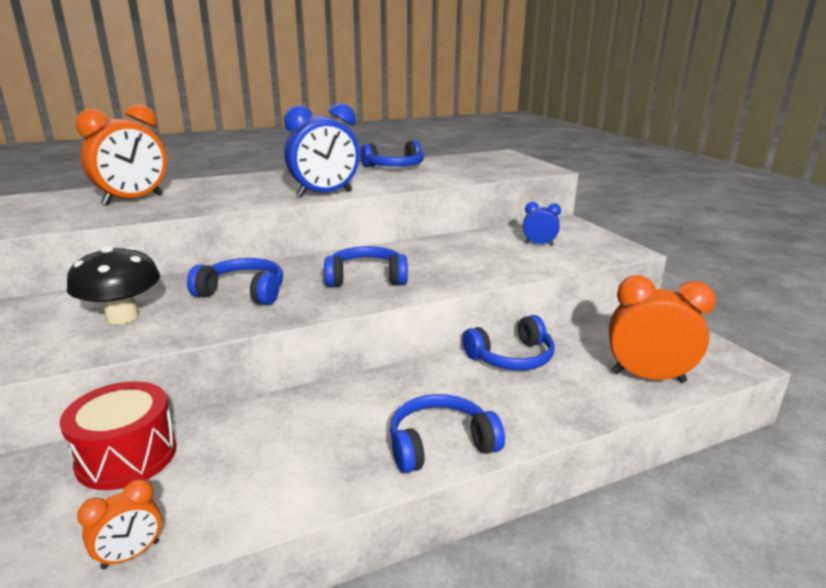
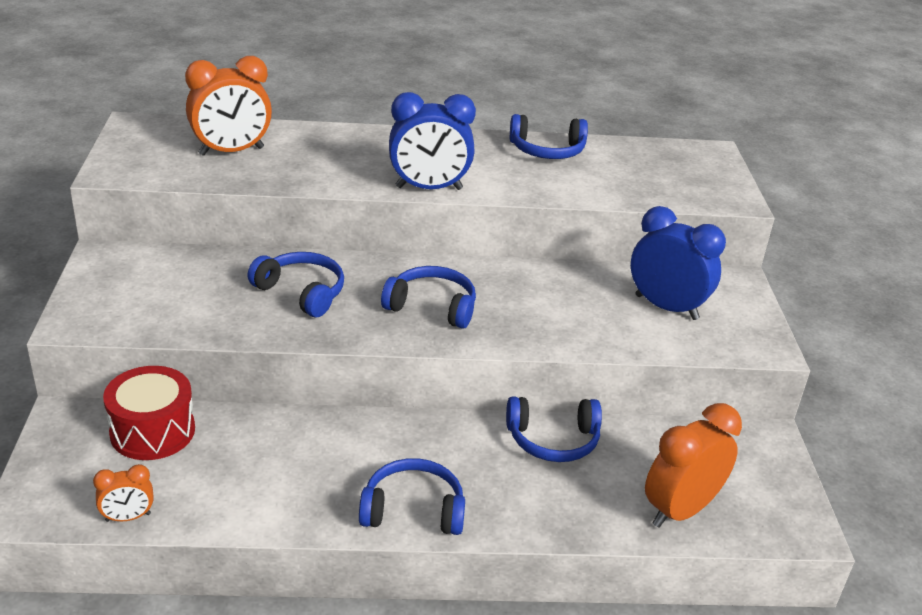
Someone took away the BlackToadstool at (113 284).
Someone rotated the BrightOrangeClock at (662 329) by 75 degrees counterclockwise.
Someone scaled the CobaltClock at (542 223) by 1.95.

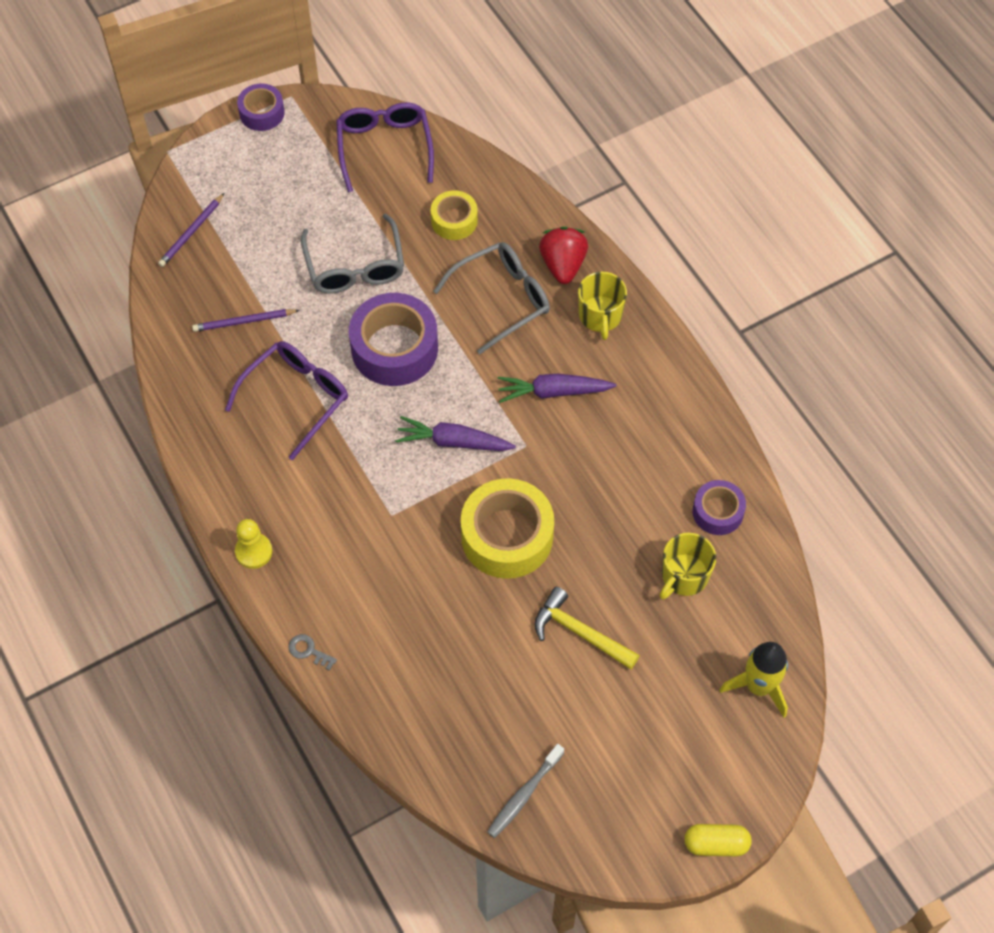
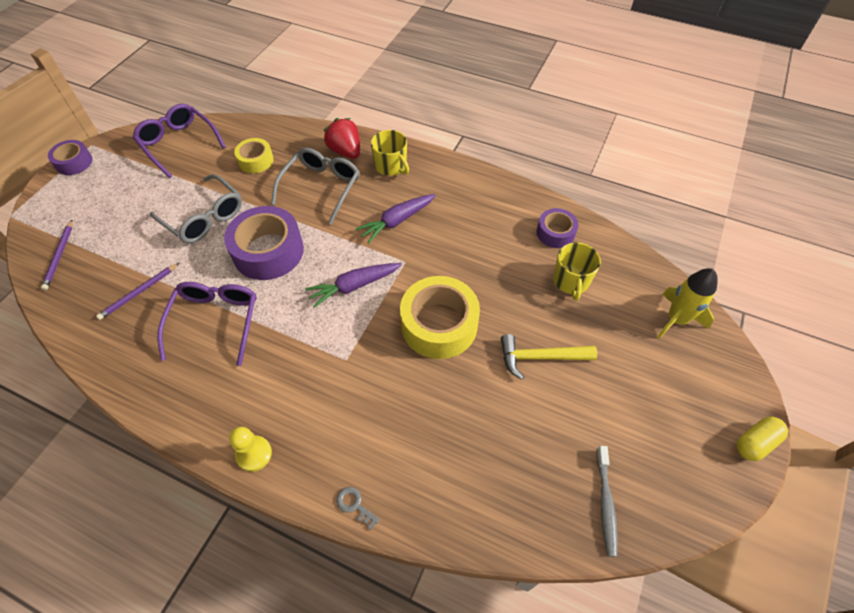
Someone rotated the GreyDoorKey at (313 652) by 45 degrees clockwise.

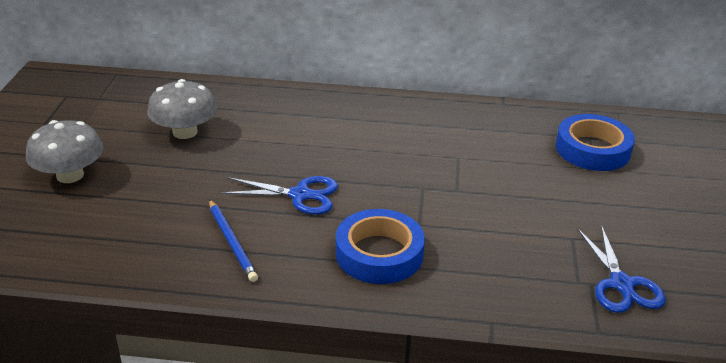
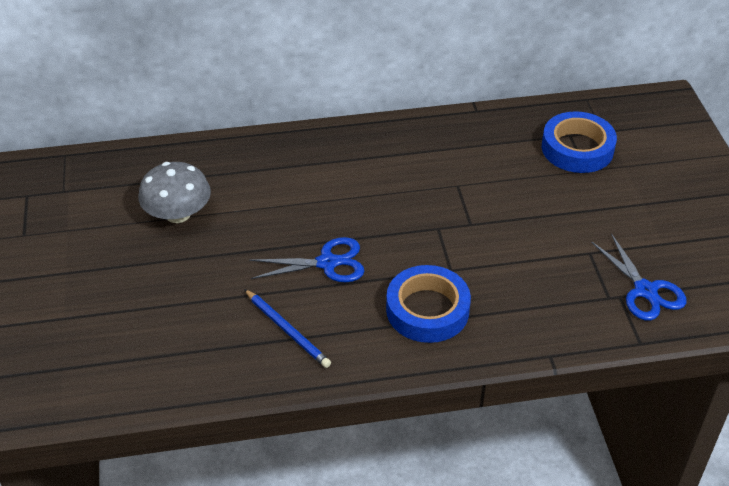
Someone took away the GreyToadstool at (64 151).

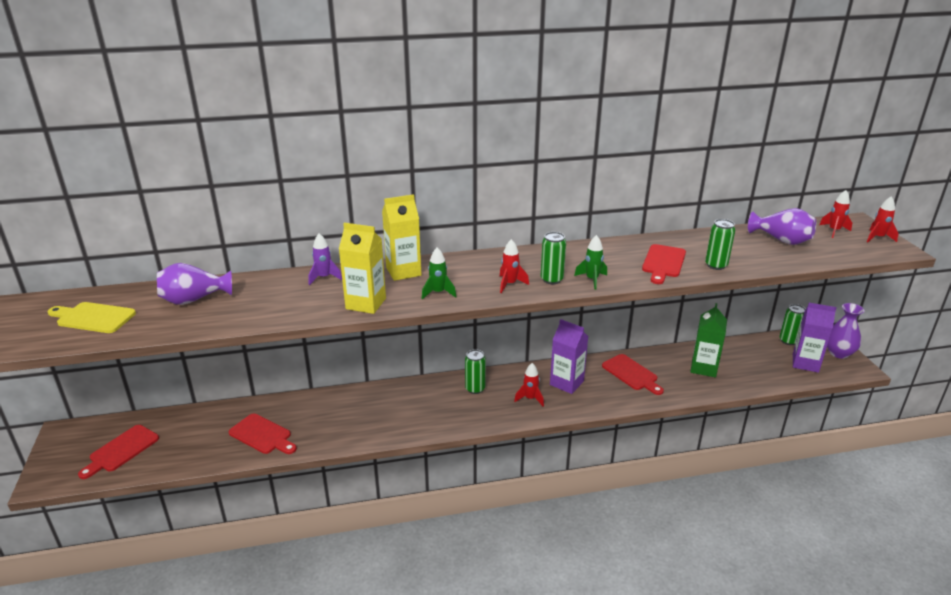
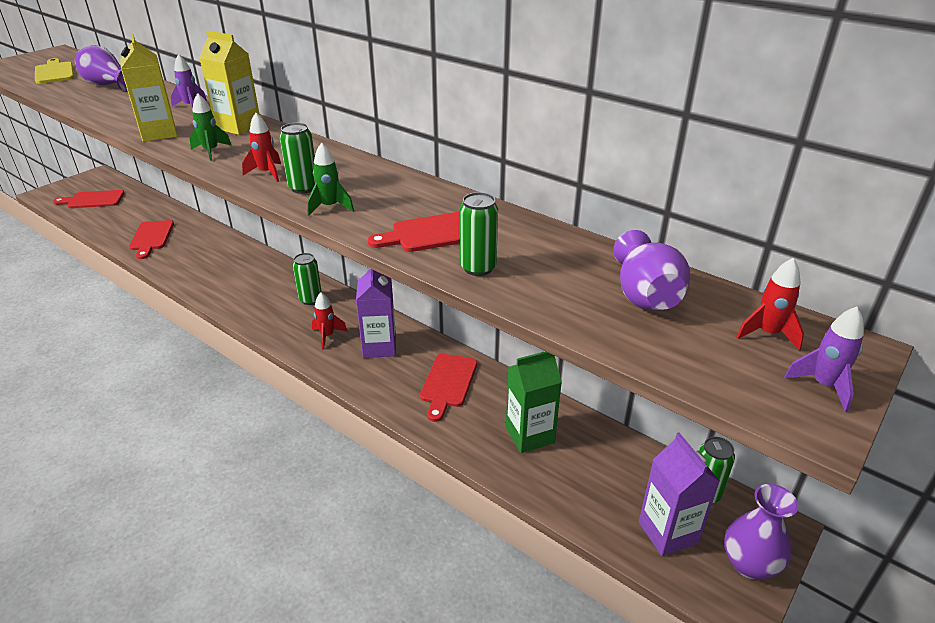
Someone repainted the RedSpaceship at (882 219), which became the RoyalPurpleSpaceship at (824 359).

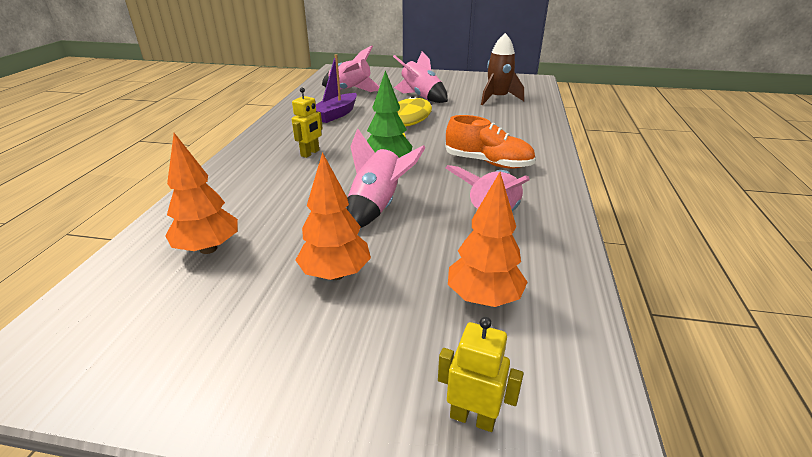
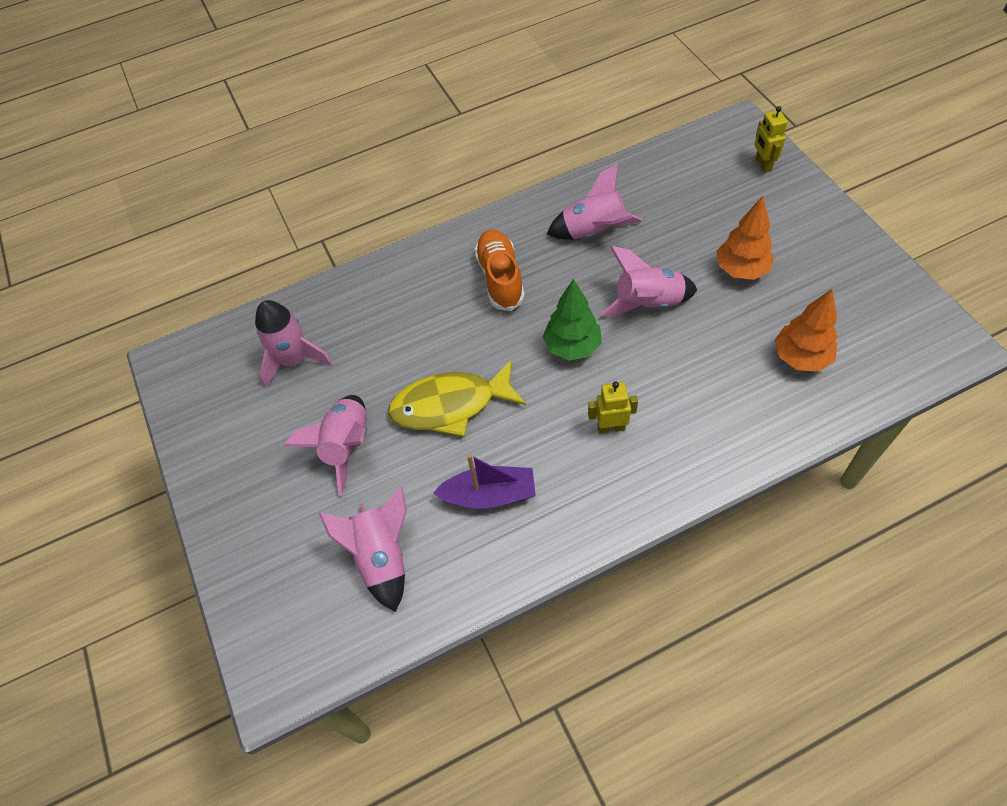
Someone took away the BrightOrangeFirTree at (488 239).
Someone repainted the BrownSpaceship at (502 69), which became the RosySpaceship at (294 344).

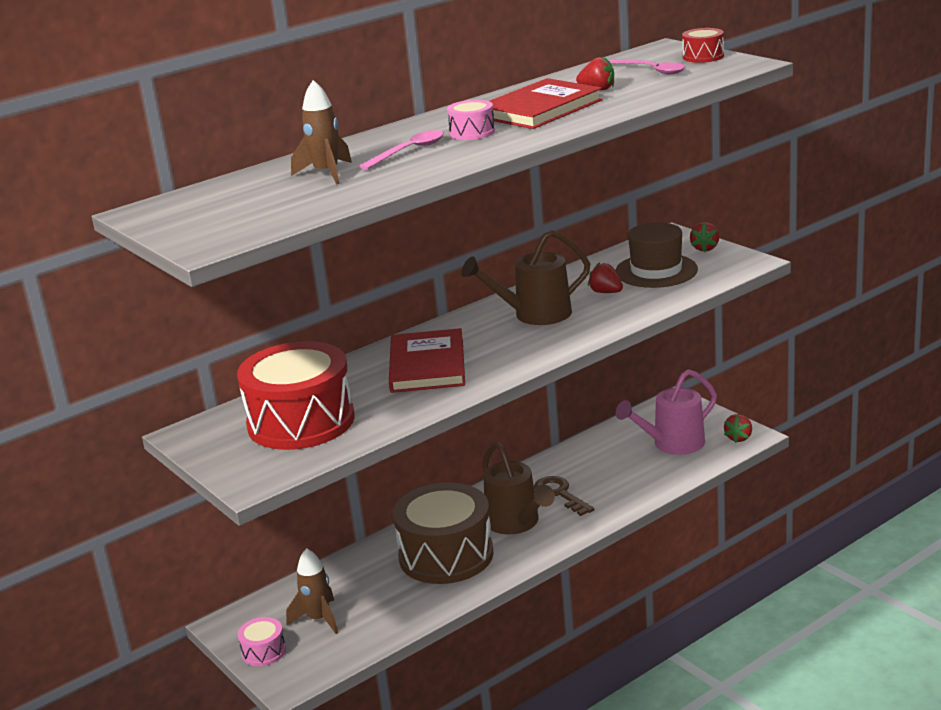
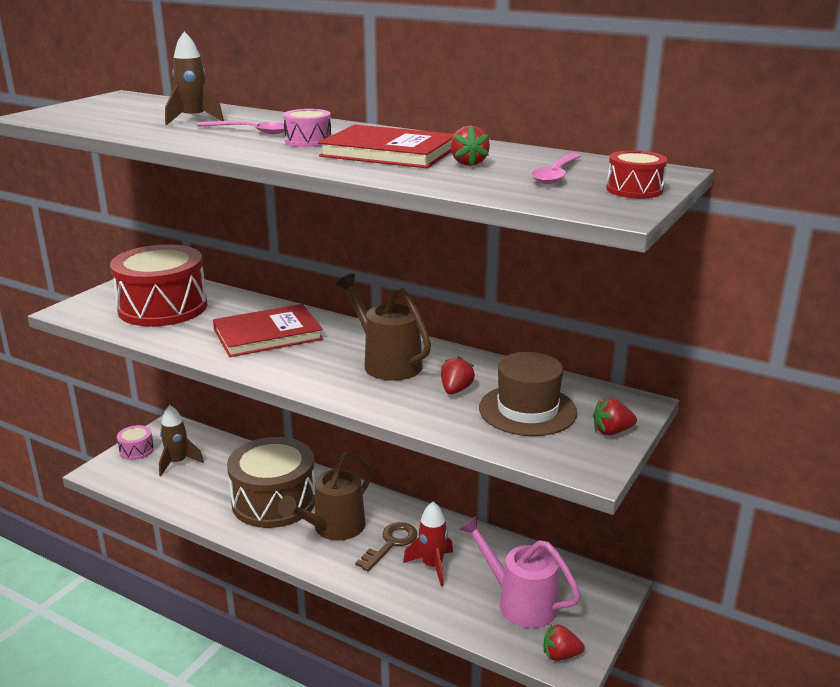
Someone put down the RedSpaceship at (428 544).

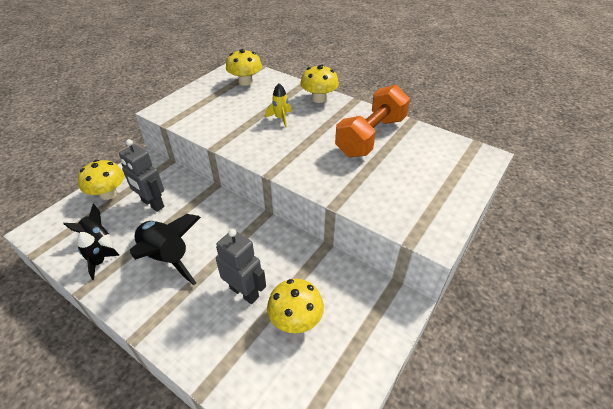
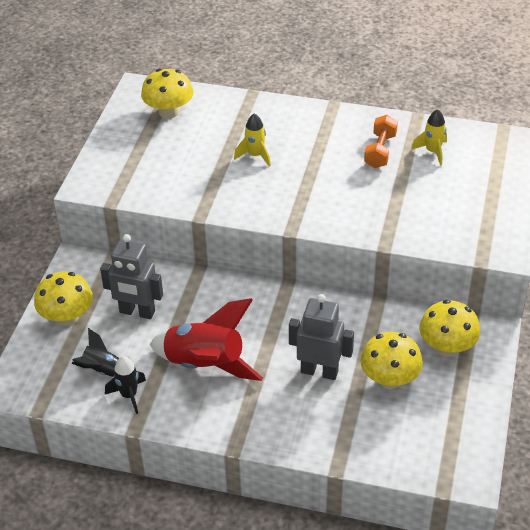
Someone put down the BrightYellowSpaceship at (429 137).
Someone carried the BrightYellowToadstool from (319 84) to (449 328).
Someone repainted the BlackSpaceship at (165 249), which became the RedSpaceship at (206 339).
Someone scaled the BrightOrangeHandWeight at (372 121) by 0.51.

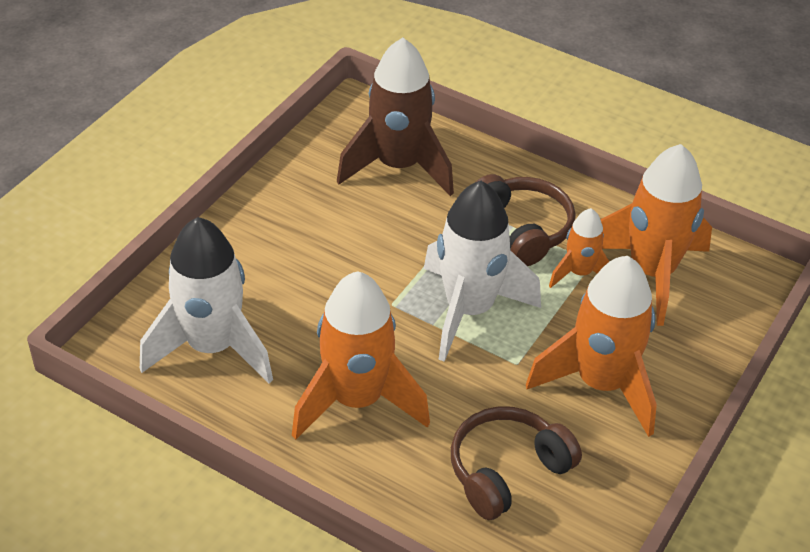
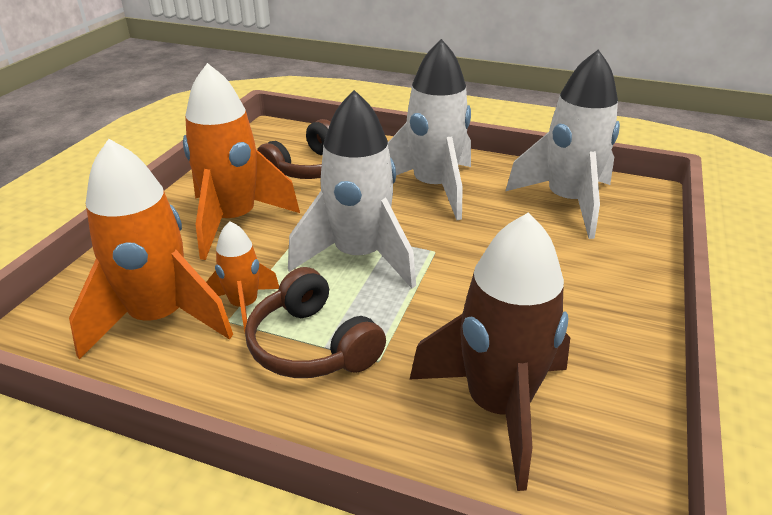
Someone repainted the BrightOrangeSpaceship at (361 355), which became the PureWhiteSpaceship at (429 129).

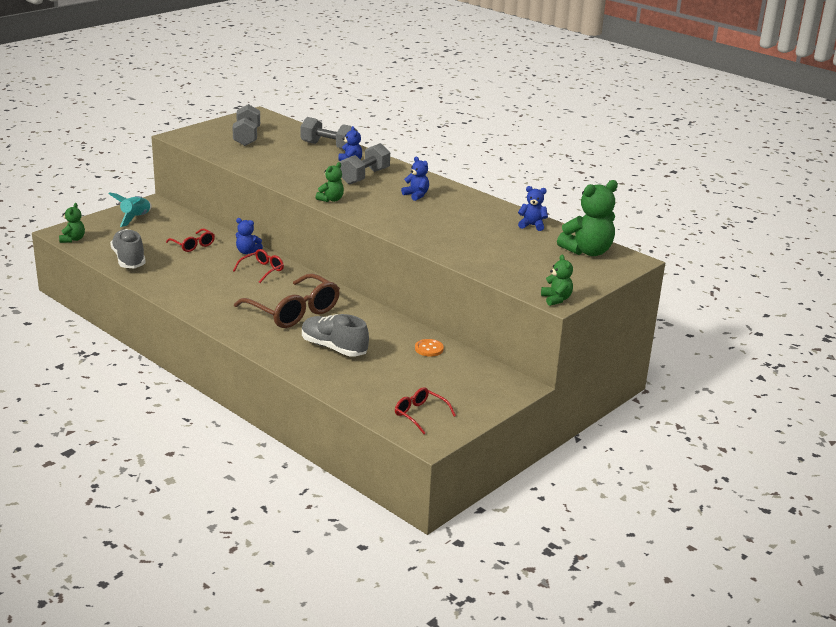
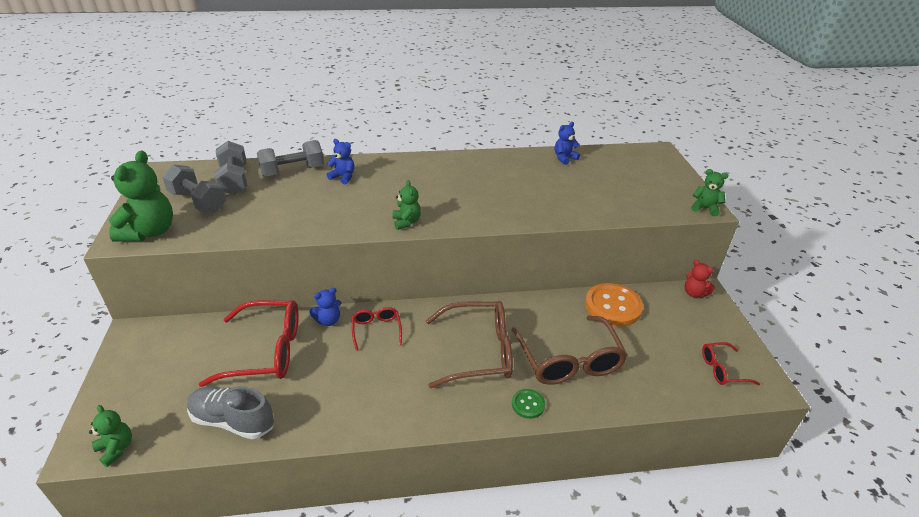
Someone took away the AquaSpaceship at (130 209).
Someone took away the CobaltStuffedBear at (415 179).
Someone put down the GreenShirtButton at (528 404).
Someone put down the RedStuffedBear at (700 279).
Someone carried the GreyHandWeight from (365 164) to (230 168).
Someone carried the GreenStuffedBear from (587 218) to (141 196).
Someone swapped the GreyLaceUpShoe at (335 335) for the BrownSpectacles at (569 350).
Someone scaled the RedSpectacles at (190 240) by 1.96.
Someone scaled the BrightOrangeShirtButton at (429 348) by 2.01.

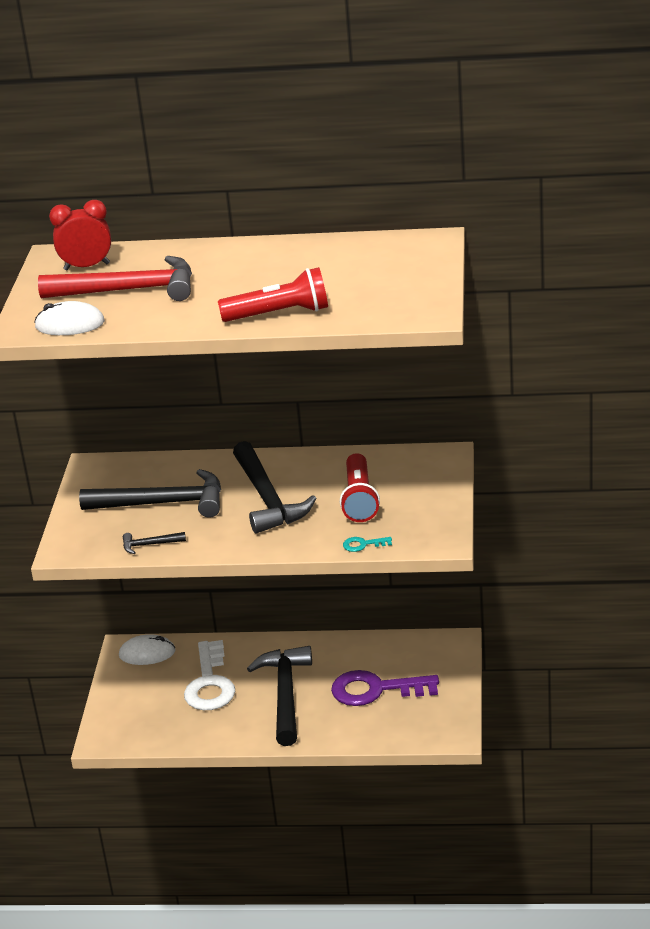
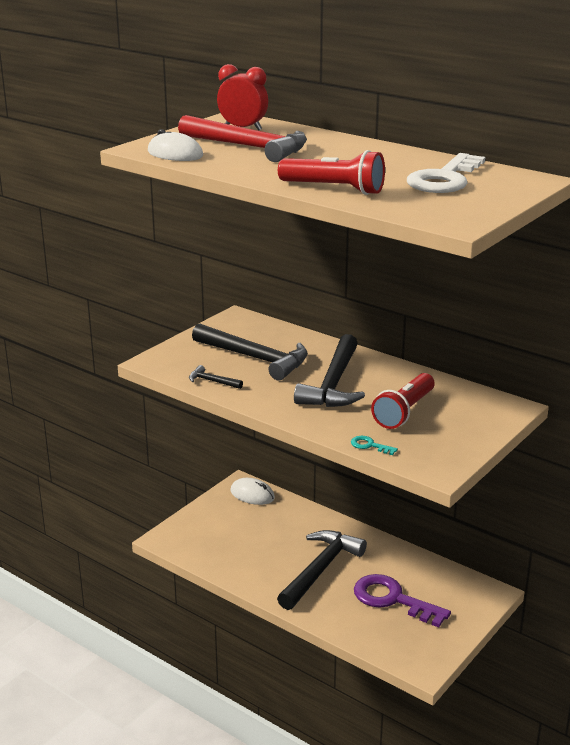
Someone carried the PureWhiteDoorKey from (210 675) to (446 173).

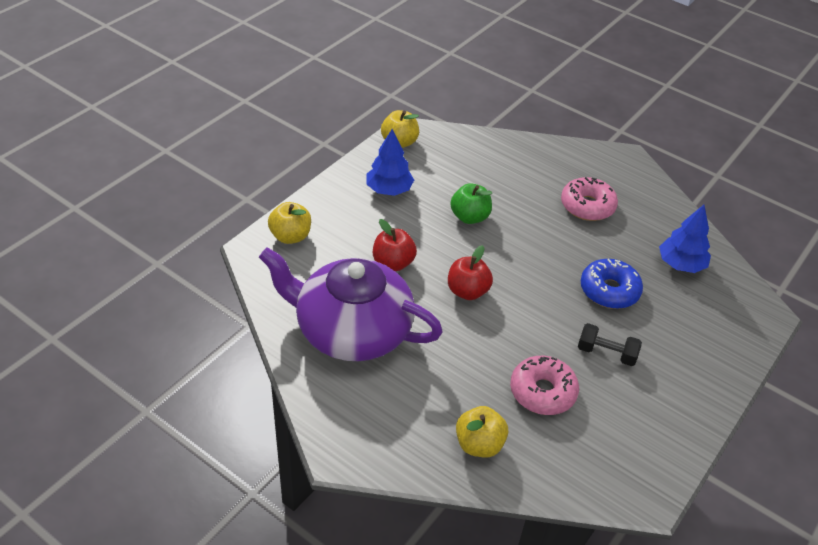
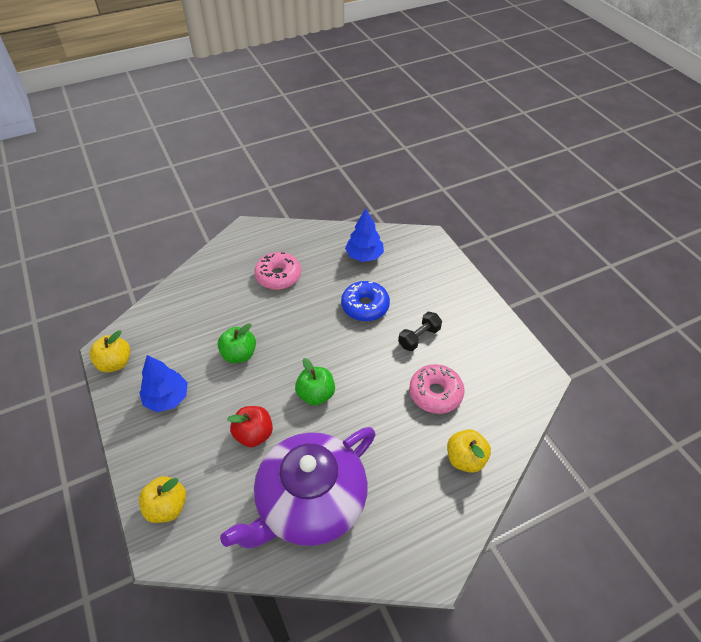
Someone repainted the RedAppleFruit at (470 272), which became the GreenAppleFruit at (315 381).

